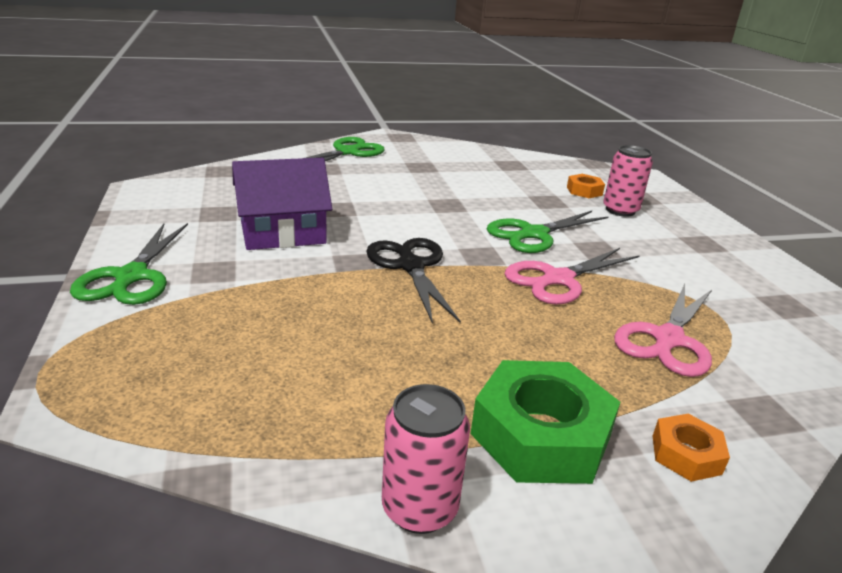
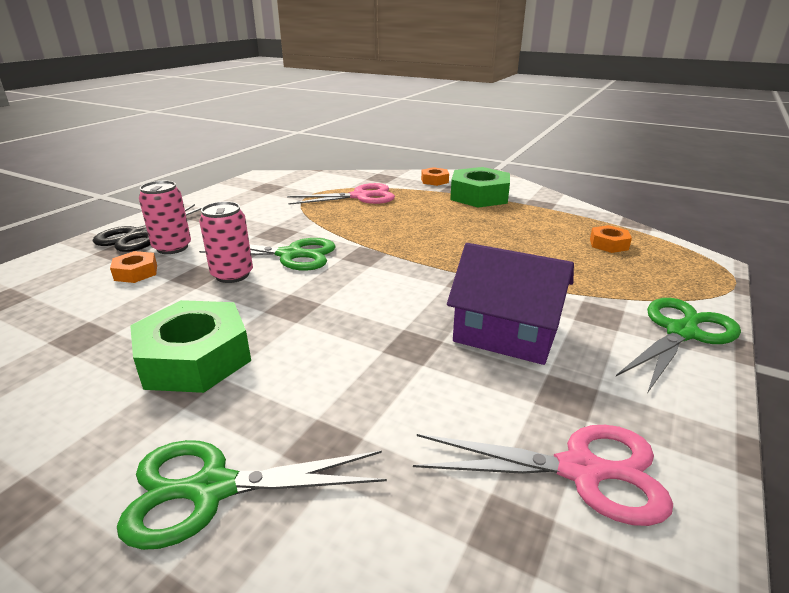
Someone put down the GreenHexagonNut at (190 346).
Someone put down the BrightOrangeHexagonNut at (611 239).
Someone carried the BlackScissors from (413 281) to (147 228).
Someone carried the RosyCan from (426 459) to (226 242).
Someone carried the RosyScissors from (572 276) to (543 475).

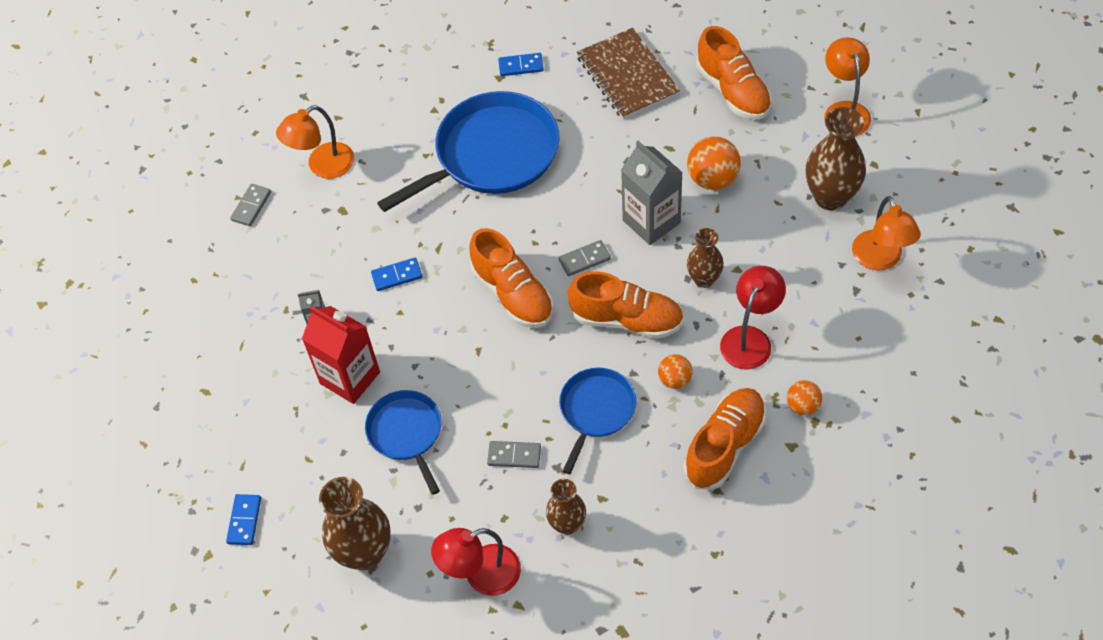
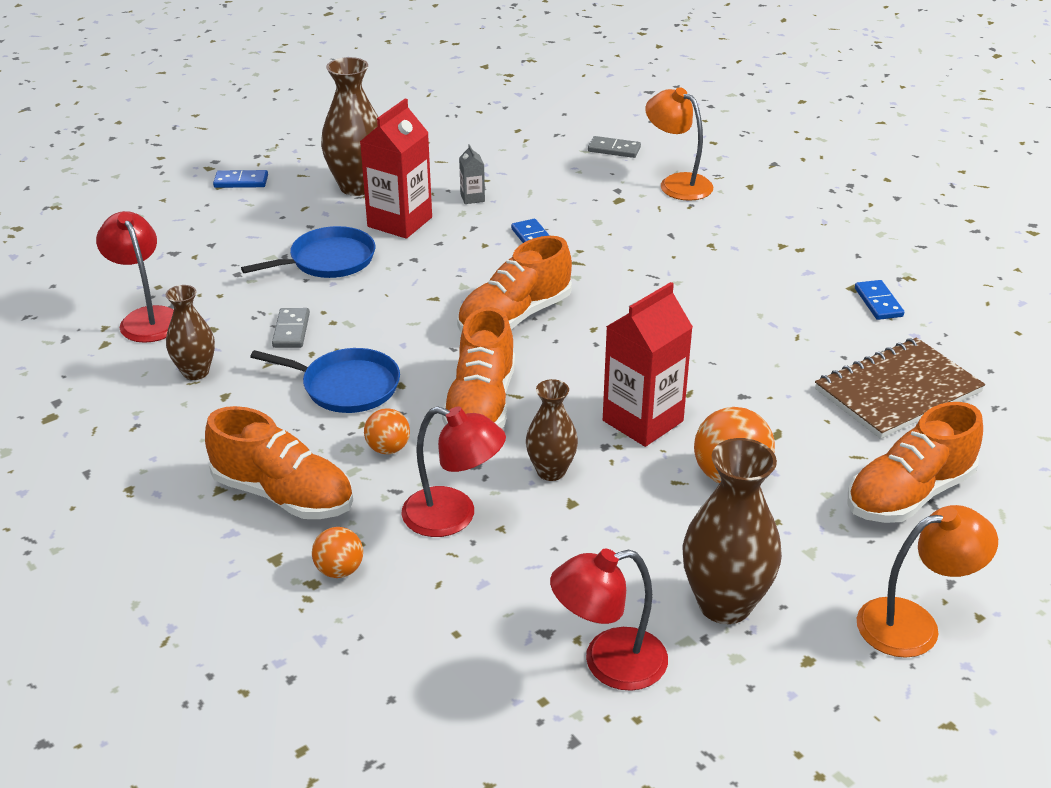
Someone took away the CobaltSkillet at (468 151).
Someone took away the GreyDominoPiece at (585 258).
Someone carried the BrownTallVase from (355 523) to (349 126).
Someone repainted the GreyCarton at (652 193), which became the RedCarton at (648 364).
Someone repainted the BrightOrangeDeskLamp at (886 233), which became the RedDeskLamp at (609 620).

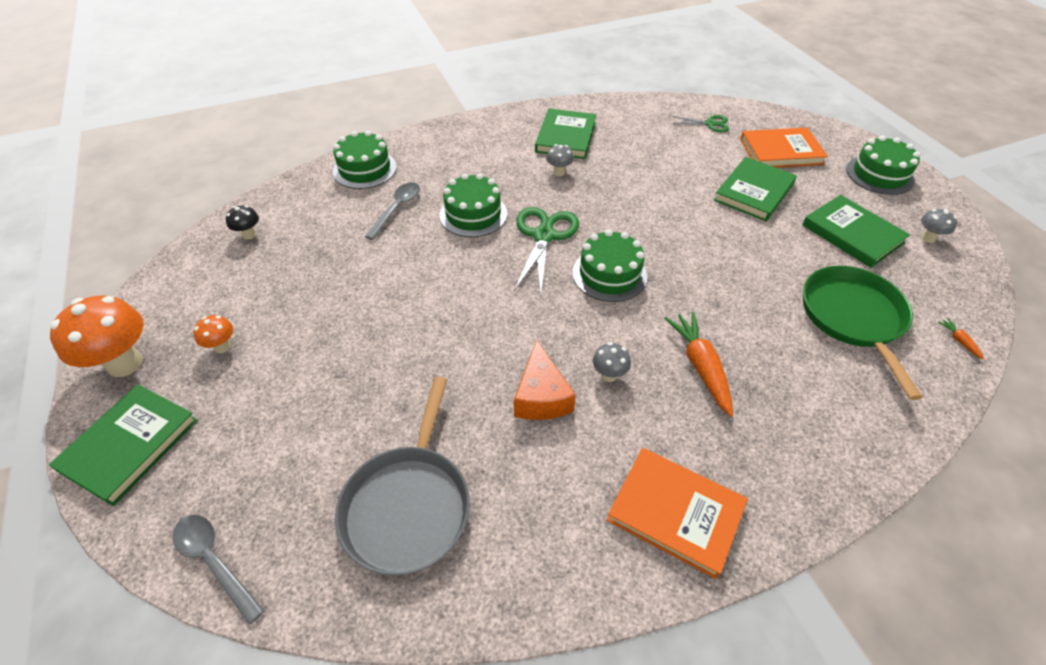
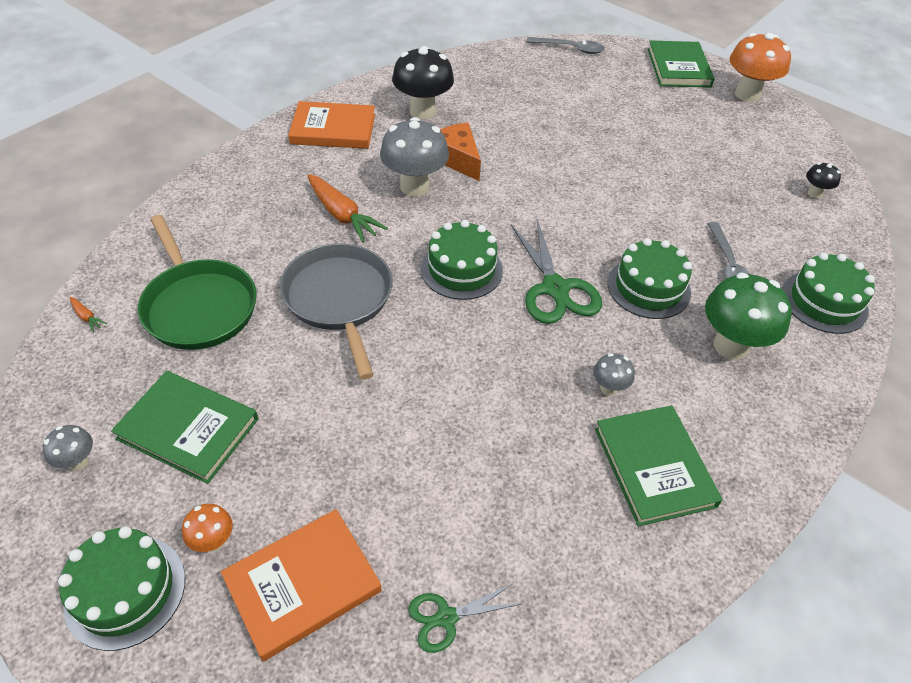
Someone took away the GreenHardcover at (755 189).
Someone put down the BlackToadstool at (423 82).
Someone put down the GreenToadstool at (748 316).
Someone carried the BrightOrangeToadstool from (213 334) to (207 528).
Someone carried the GreySkillet from (402 476) to (336 311).
Someone scaled the GreyToadstool at (612 362) by 2.06.

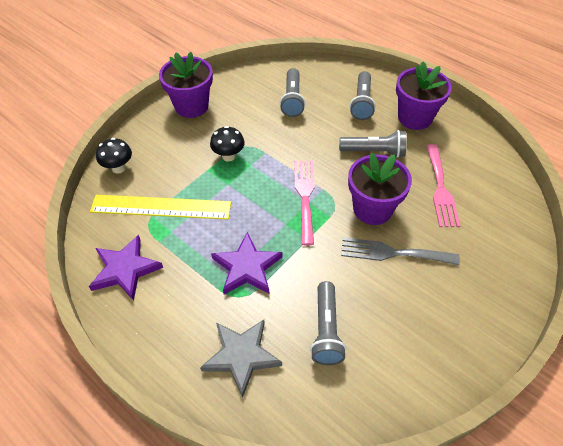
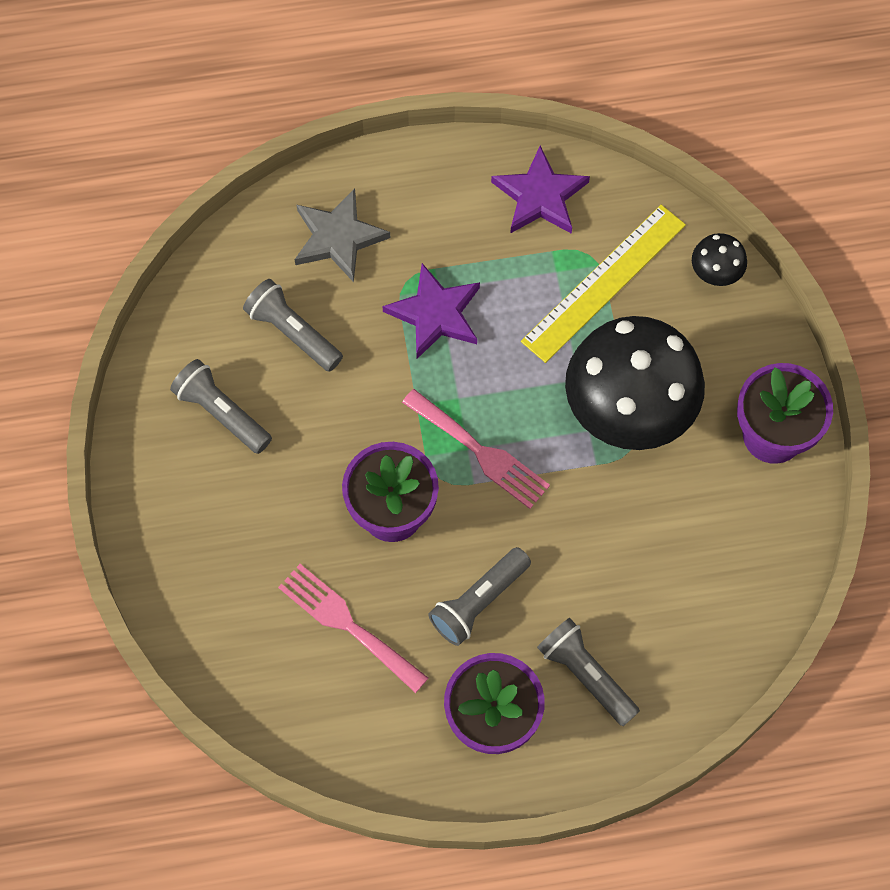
Someone took away the GreyDinnerFork at (400 251).
Someone carried the GreyTorch from (292 92) to (221 406).
Someone scaled the BlackToadstool at (227 144) by 2.38.

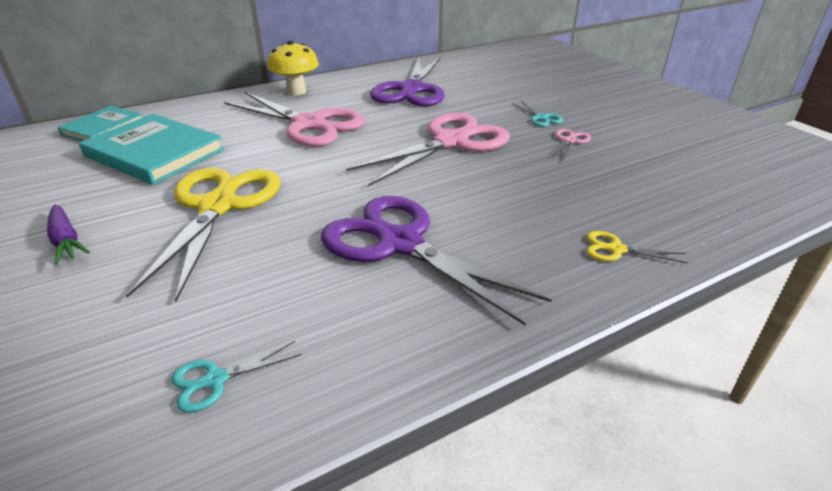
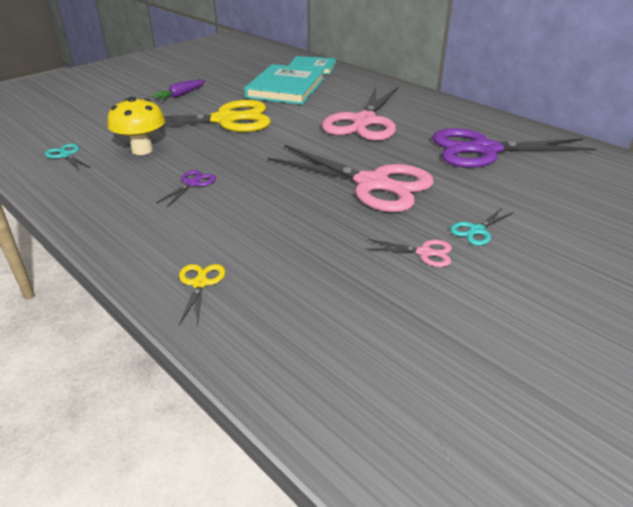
Someone carried the BrightYellowToadstool from (293 67) to (136 126).
Someone scaled the RoyalPurpleScissors at (436 261) by 0.40.

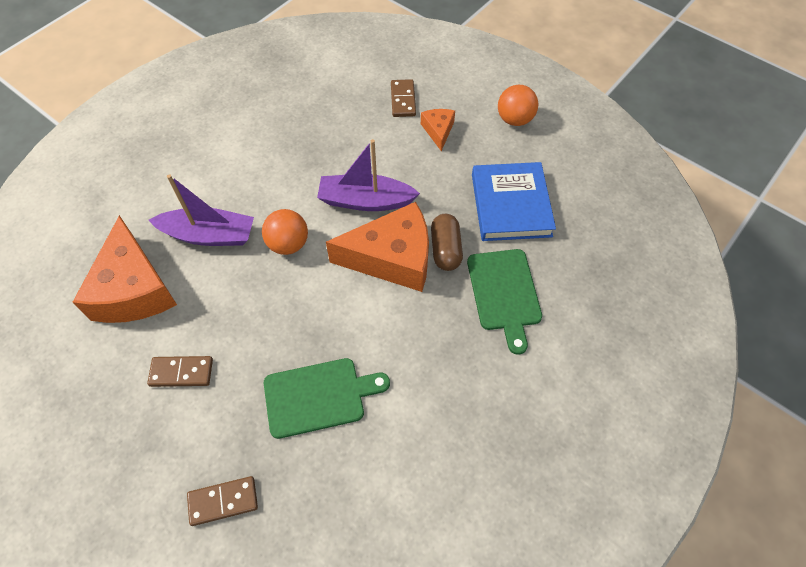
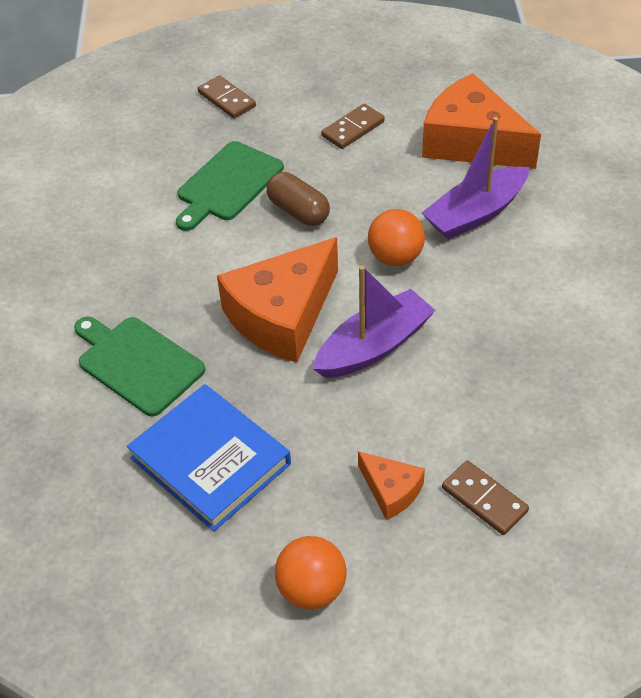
Someone carried the BrownPillShape from (447 242) to (298 199).
Someone rotated the BrownDominoPiece at (222 501) by 75 degrees counterclockwise.

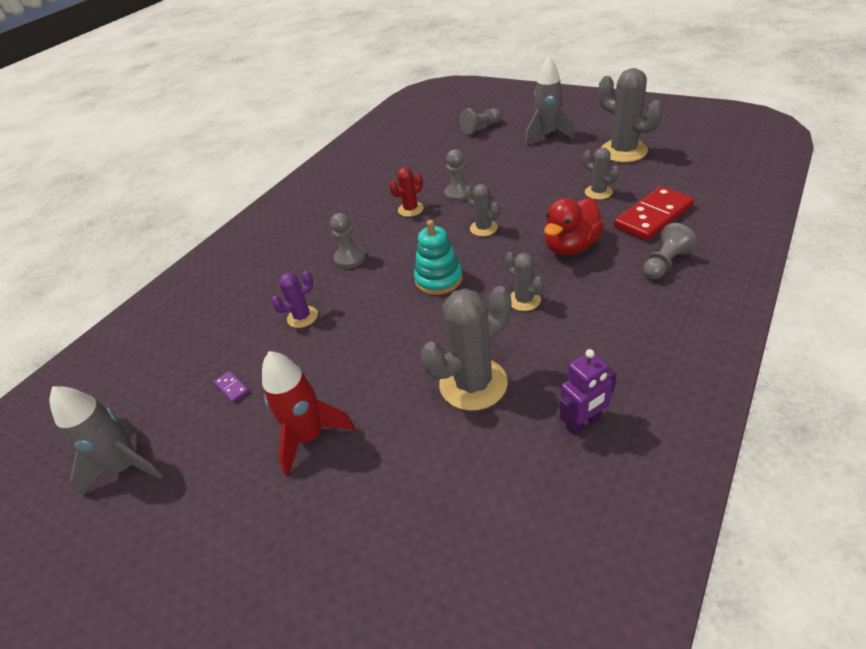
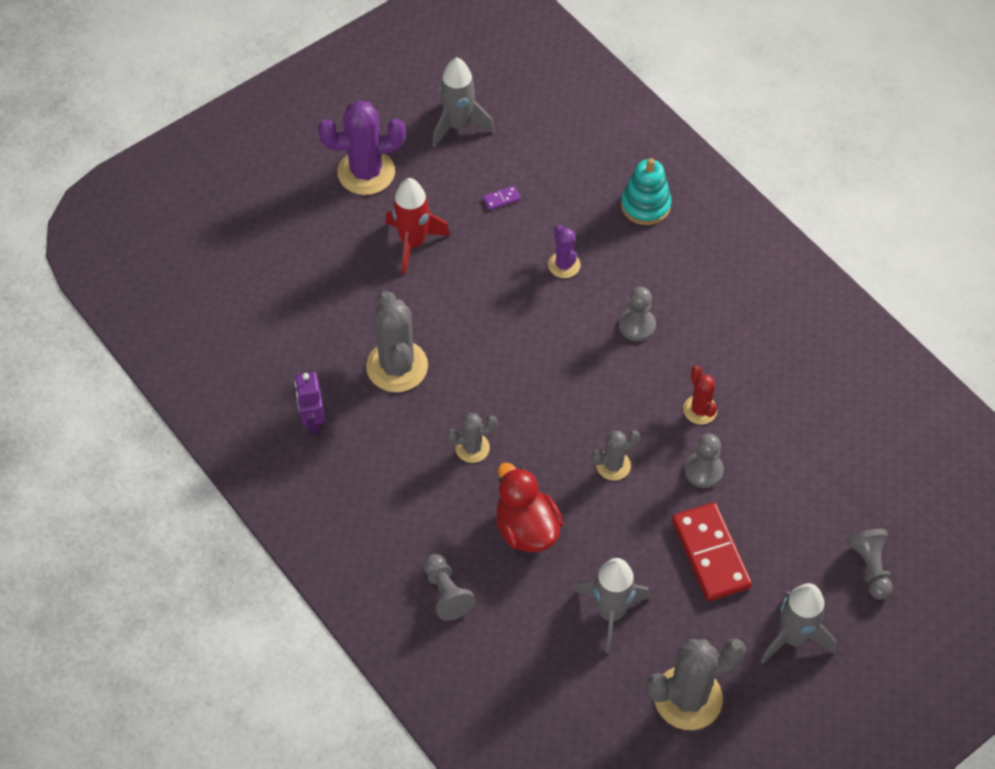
Someone put down the RoyalPurpleSaguaroCactus at (362 147).
Someone carried the AquaStackingToy from (438 257) to (646 191).
Someone carried the RedDominoPiece from (654 213) to (712 552).
Someone swapped the GreySaguaroCactus at (602 174) for the GreySpaceship at (612 605).

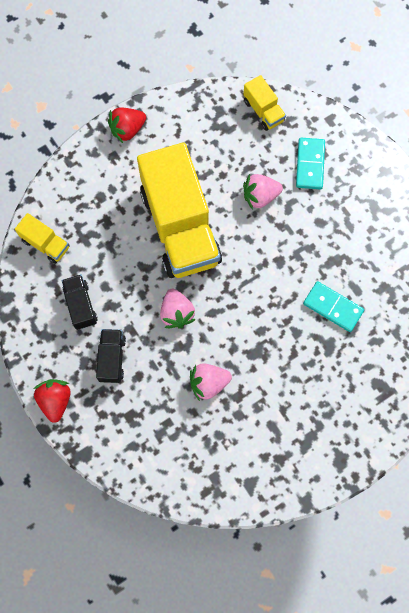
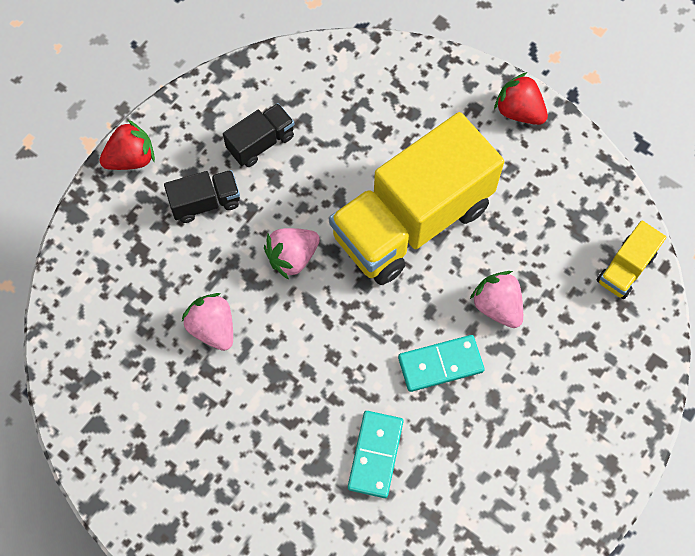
Someone took away the BrightYellowTruck at (42 238).
Someone carried the AquaDominoPiece from (310 163) to (441 363).

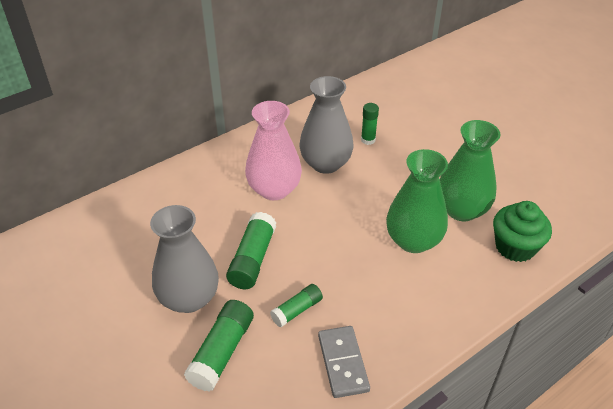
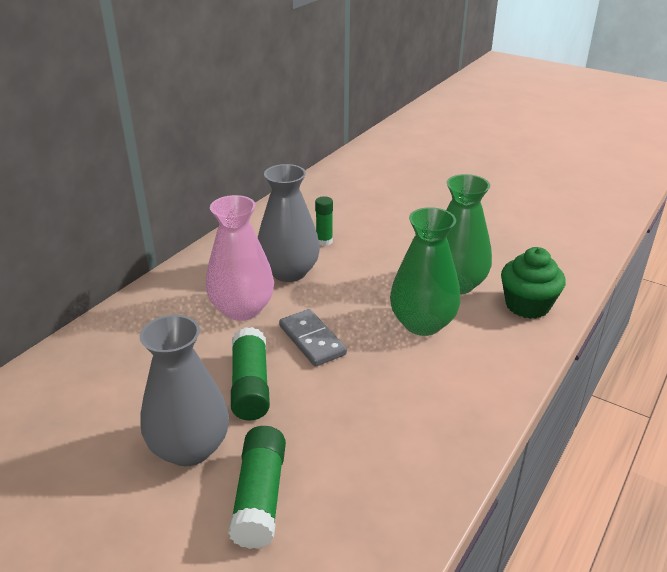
Someone took away the GreenGlueStick at (296 305).
Someone carried the GreyDominoPiece from (344 362) to (313 338).

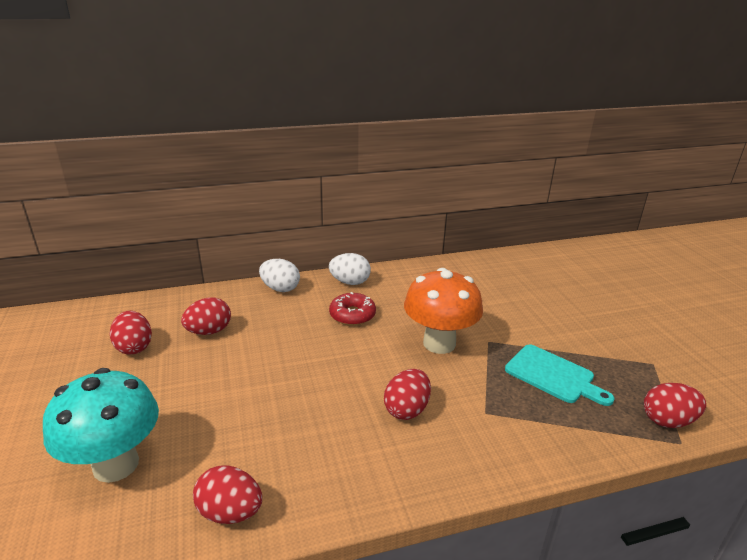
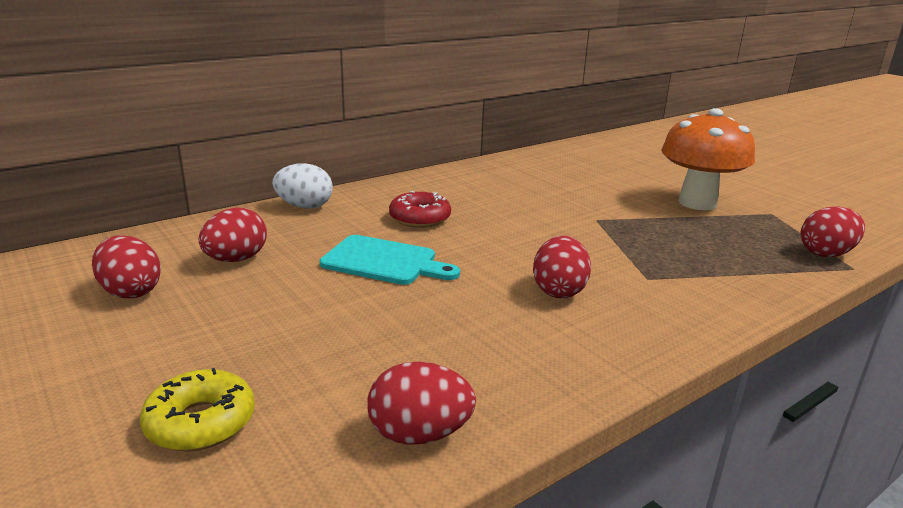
Someone took away the PureWhiteToyEgg at (350 269).
Someone carried the BrightOrangeToadstool from (443 311) to (708 159).
Someone carried the AquaChoppingBoard from (560 375) to (390 260).
Someone swapped the AquaToadstool at (101 425) for the BrightYellowGlazedDonut at (197 409).

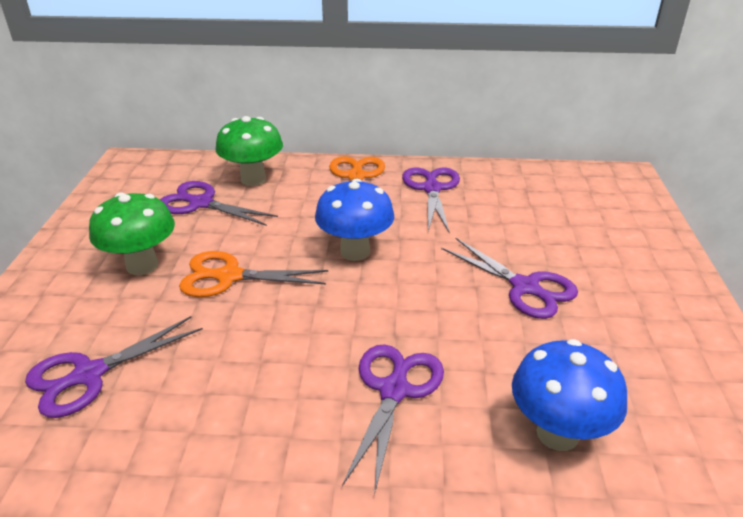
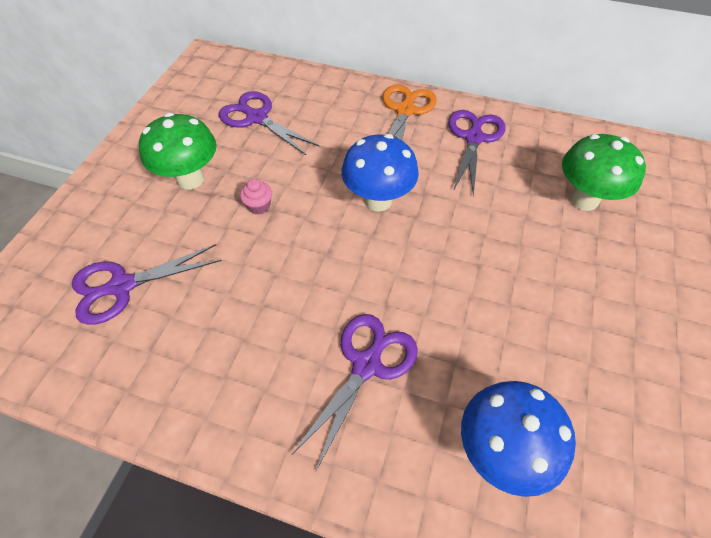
Someone took away the RoyalPurpleScissors at (509 278).
Someone carried the GreenToadstool from (249 151) to (604 172).
Someone swapped the BrightOrangeScissors at (253 274) for the RosyCupcake at (256 197).

